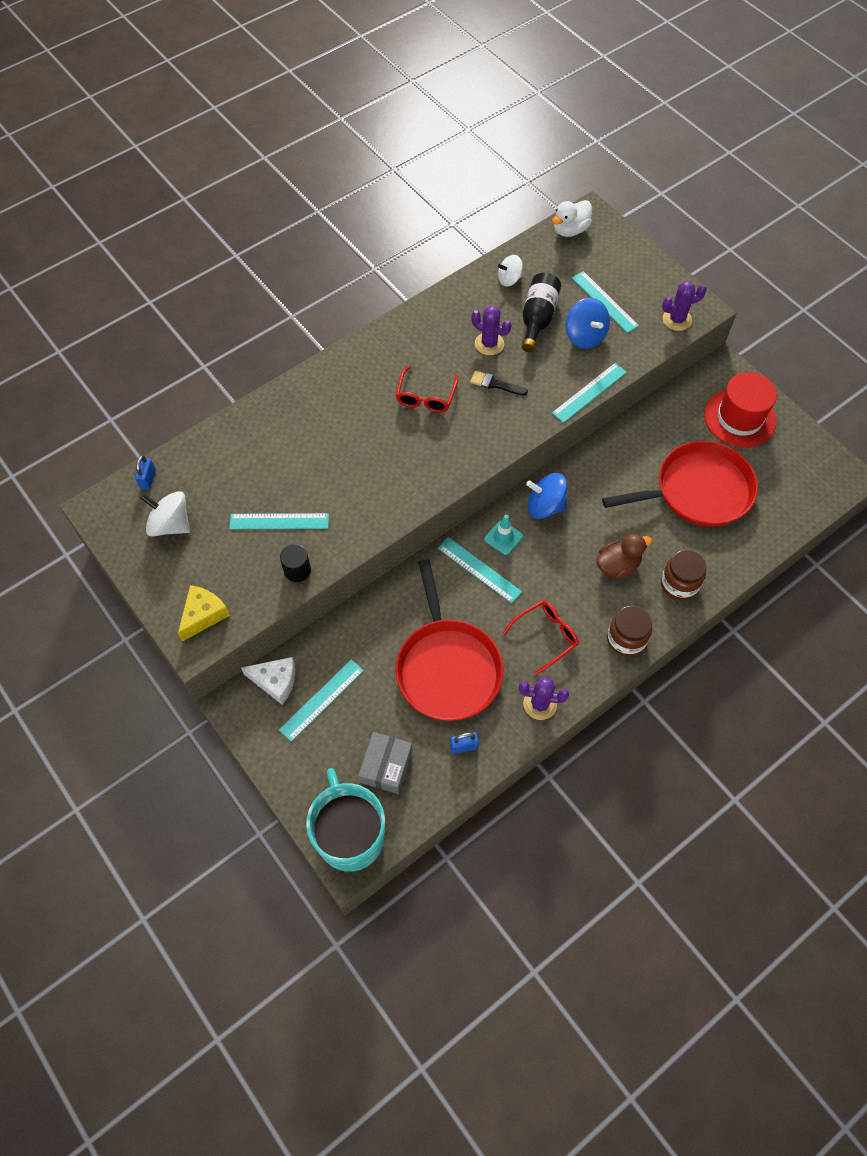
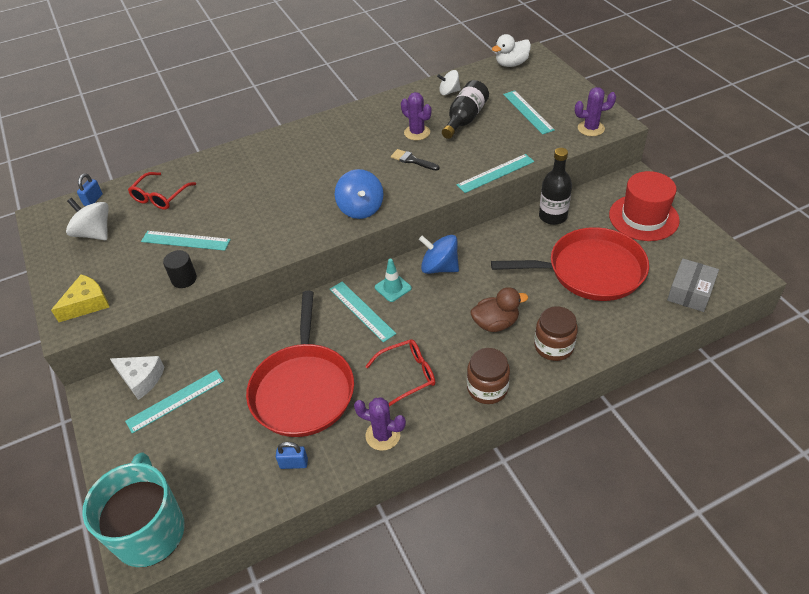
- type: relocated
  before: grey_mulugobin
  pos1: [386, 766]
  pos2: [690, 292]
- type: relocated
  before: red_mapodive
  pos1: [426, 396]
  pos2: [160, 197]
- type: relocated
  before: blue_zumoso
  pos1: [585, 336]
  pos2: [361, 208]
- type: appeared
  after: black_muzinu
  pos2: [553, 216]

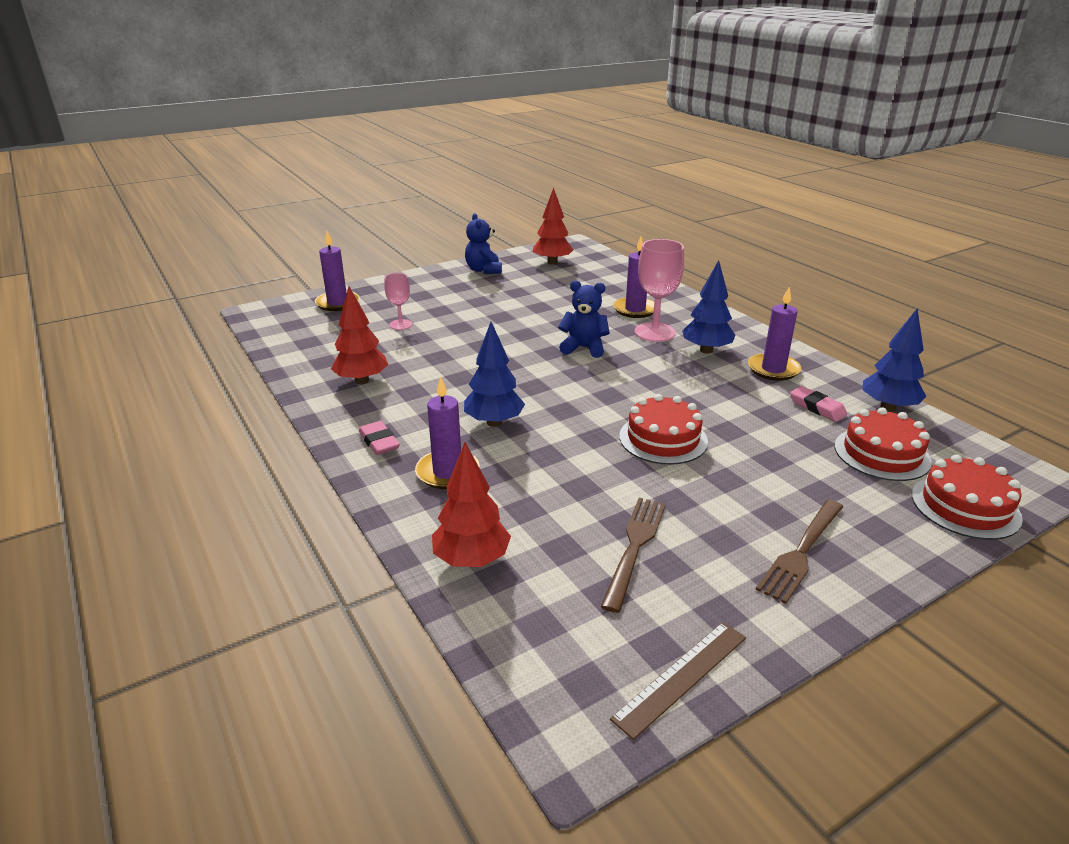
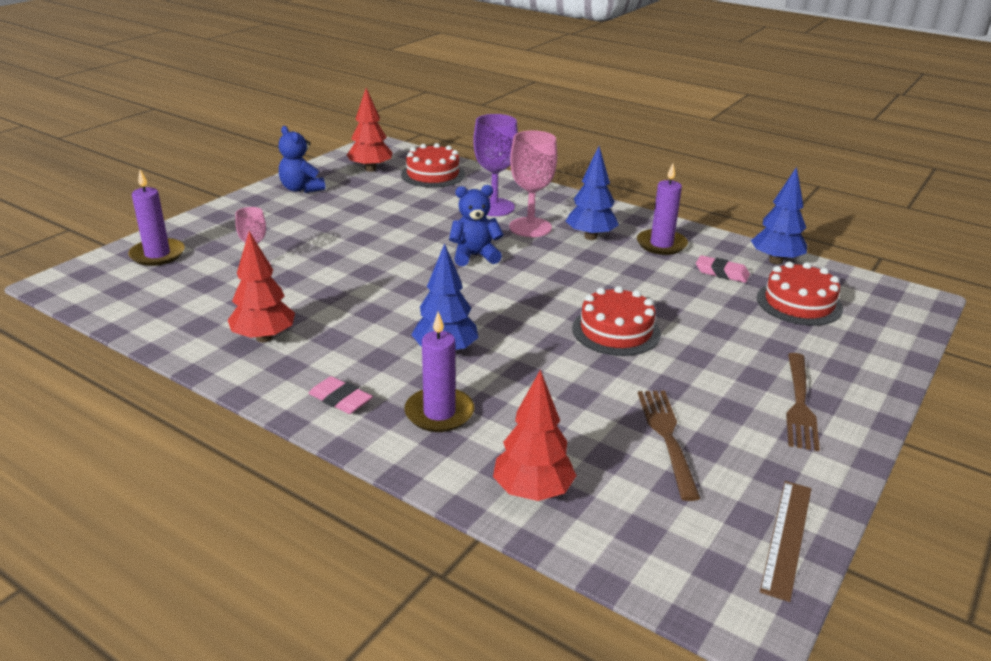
- type: exchanged
  before: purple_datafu
  after: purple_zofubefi
  pos1: [635, 310]
  pos2: [494, 207]
- type: relocated
  before: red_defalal
  pos1: [965, 506]
  pos2: [433, 174]

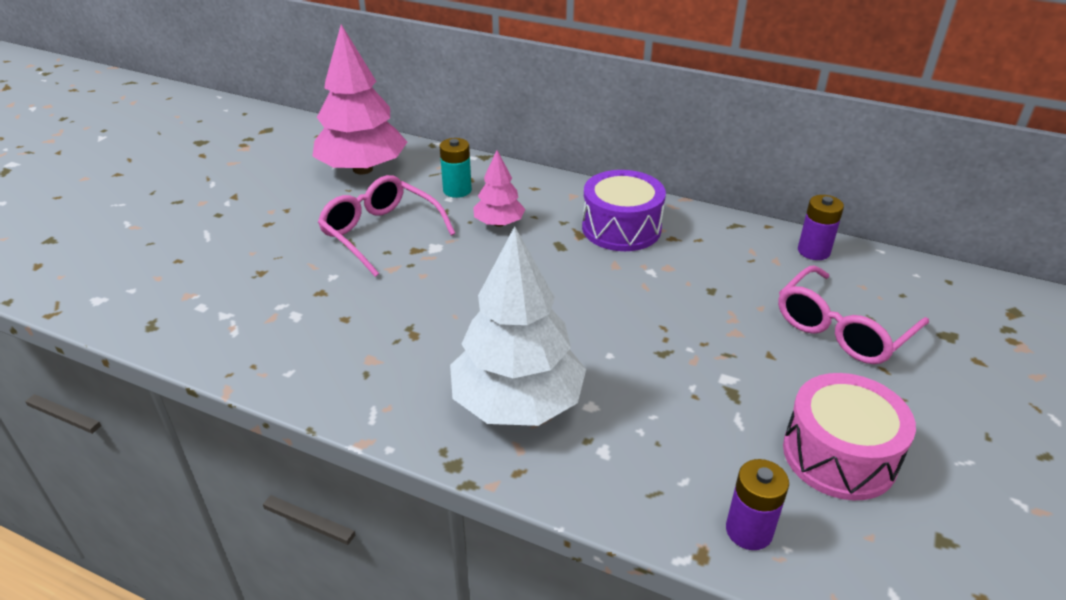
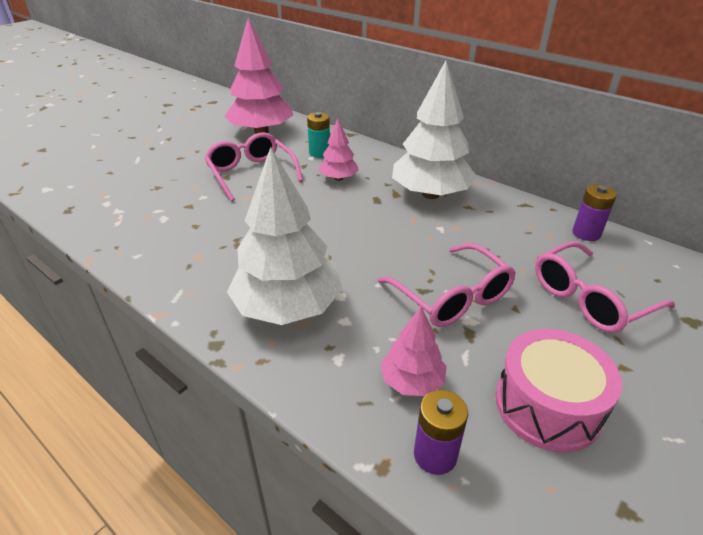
- type: exchanged
  before: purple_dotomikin
  after: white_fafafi
  pos1: [621, 228]
  pos2: [430, 194]
- type: appeared
  after: pink_mapodive
  pos2: [452, 297]
- type: appeared
  after: pink_fafafi
  pos2: [412, 381]

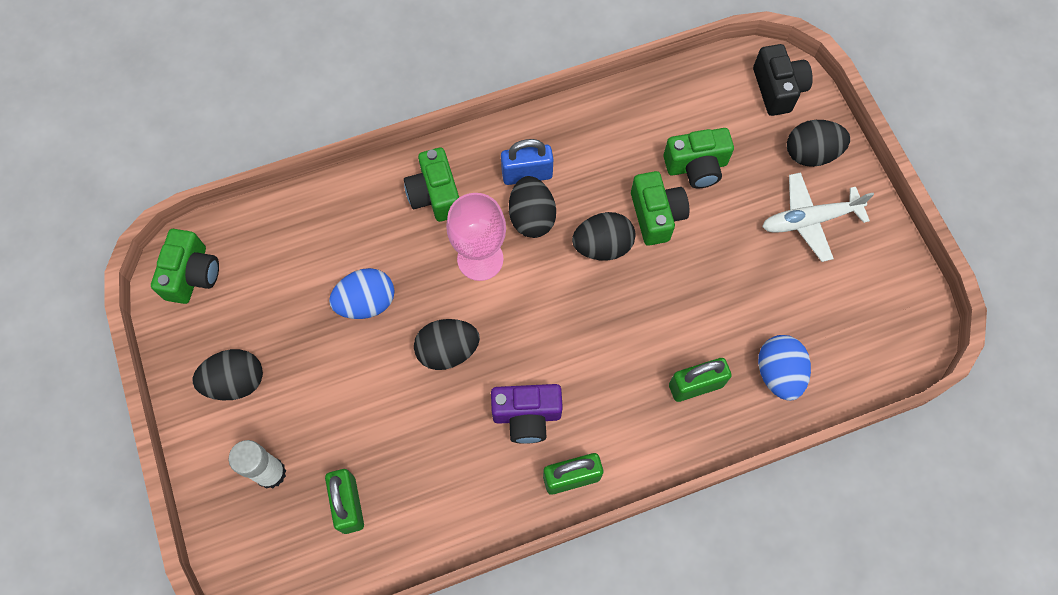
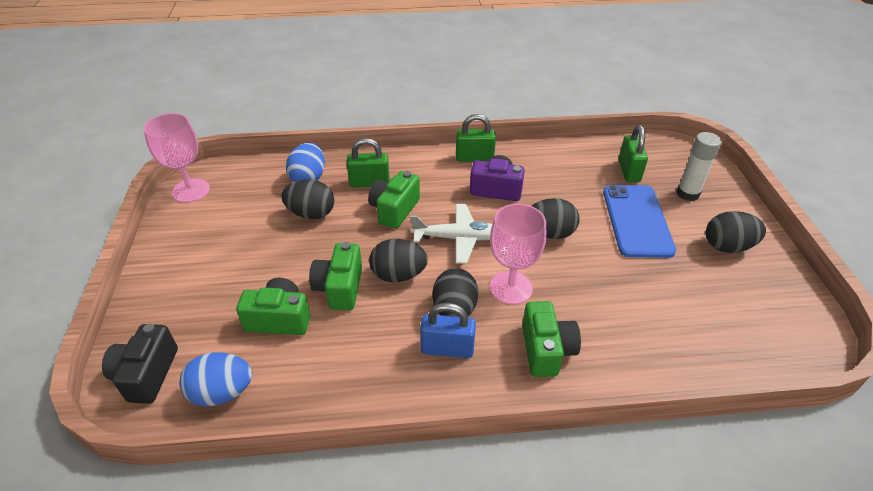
- type: relocated
  before: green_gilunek
  pos1: [192, 274]
  pos2: [394, 210]
- type: relocated
  before: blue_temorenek
  pos1: [366, 302]
  pos2: [222, 392]
- type: relocated
  before: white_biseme
  pos1: [810, 220]
  pos2: [458, 238]
- type: relocated
  before: black_temorenek
  pos1: [810, 154]
  pos2: [311, 214]
- type: appeared
  after: pink_zofubefi
  pos2: [191, 190]
- type: appeared
  after: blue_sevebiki
  pos2: [637, 221]

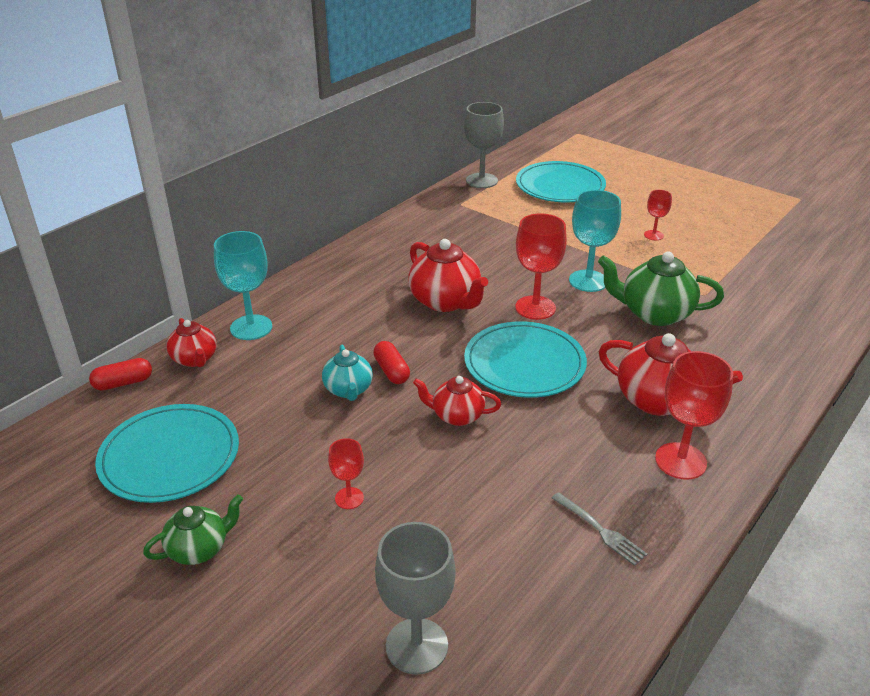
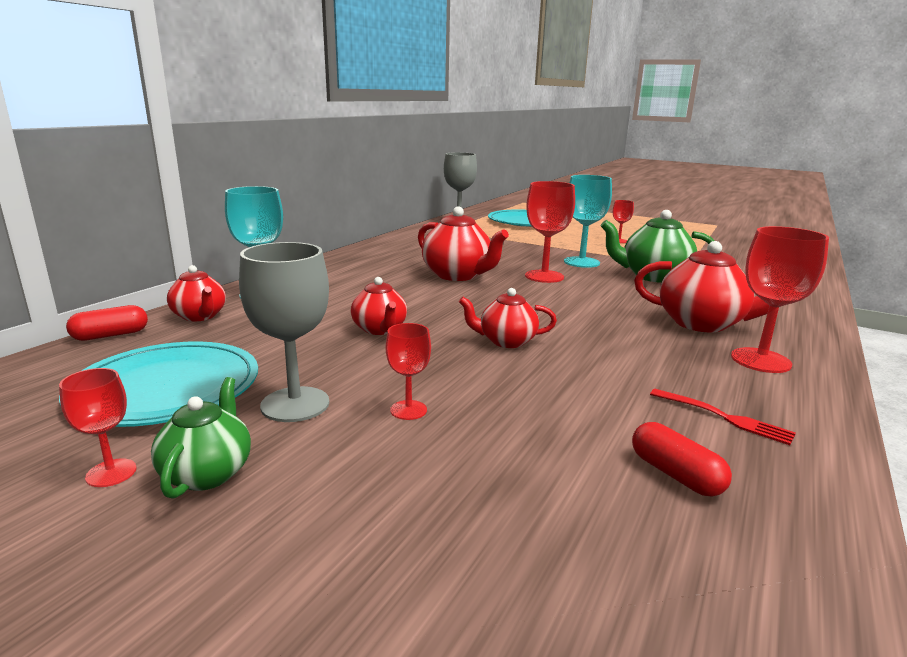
- type: spun
  before: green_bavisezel
  pos1: [199, 548]
  pos2: [208, 473]
  turn: -45
- type: colour
  before: turquoise_bavisezel
  after: red_bavisezel
  pos1: [348, 390]
  pos2: [380, 329]
- type: relocated
  before: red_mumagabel
  pos1: [391, 371]
  pos2: [675, 474]
- type: relocated
  before: grey_zofubefi
  pos1: [416, 646]
  pos2: [295, 404]
- type: missing
  before: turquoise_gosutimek
  pos1: [524, 363]
- type: colour
  before: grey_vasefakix
  after: red_vasefakix
  pos1: [600, 530]
  pos2: [724, 417]
- type: appeared
  after: red_zofubefi
  pos2: [111, 473]

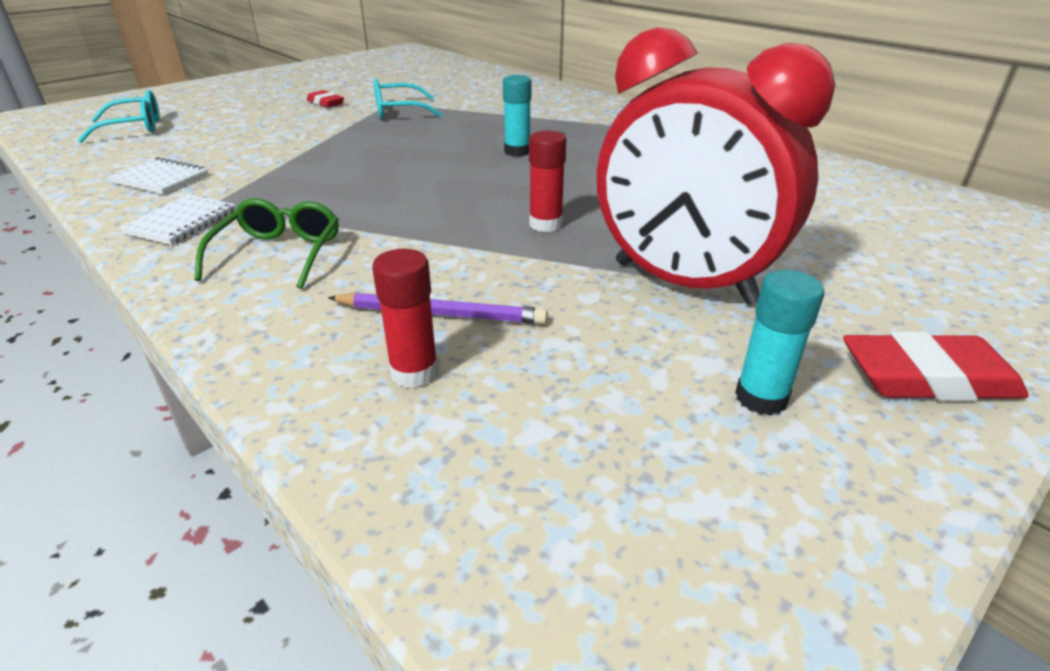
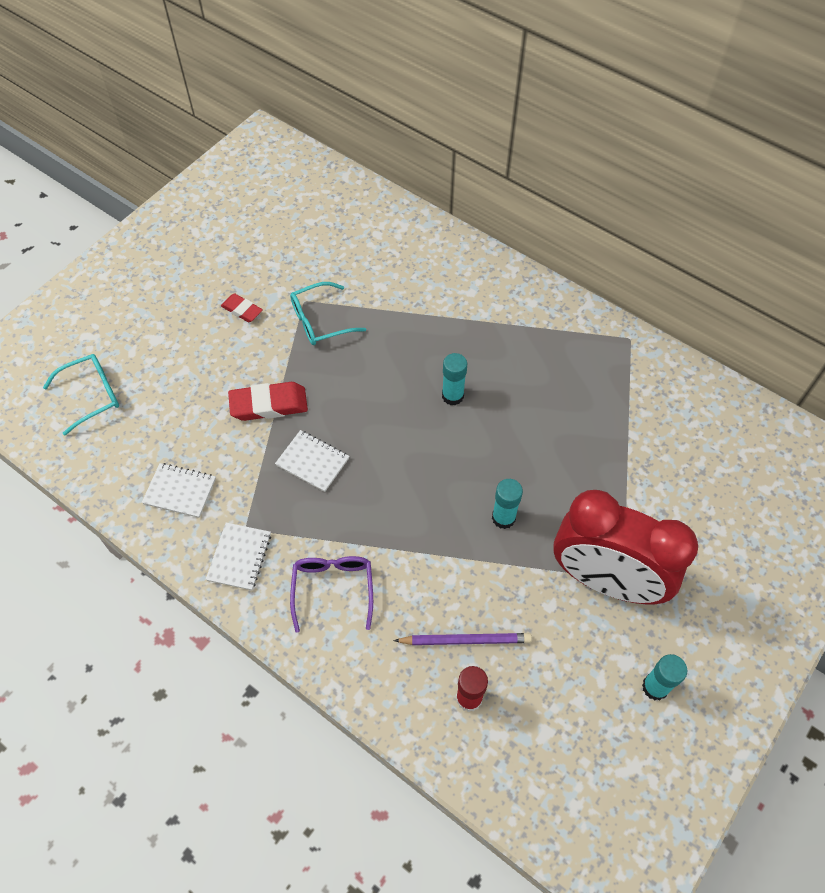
- type: colour
  before: green_mapodive
  after: purple_mapodive
  pos1: [279, 254]
  pos2: [333, 589]
- type: colour
  before: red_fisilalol
  after: turquoise_fisilalol
  pos1: [545, 224]
  pos2: [503, 518]
- type: relocated
  before: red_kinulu
  pos1: [927, 378]
  pos2: [269, 405]
- type: appeared
  after: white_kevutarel
  pos2: [312, 462]

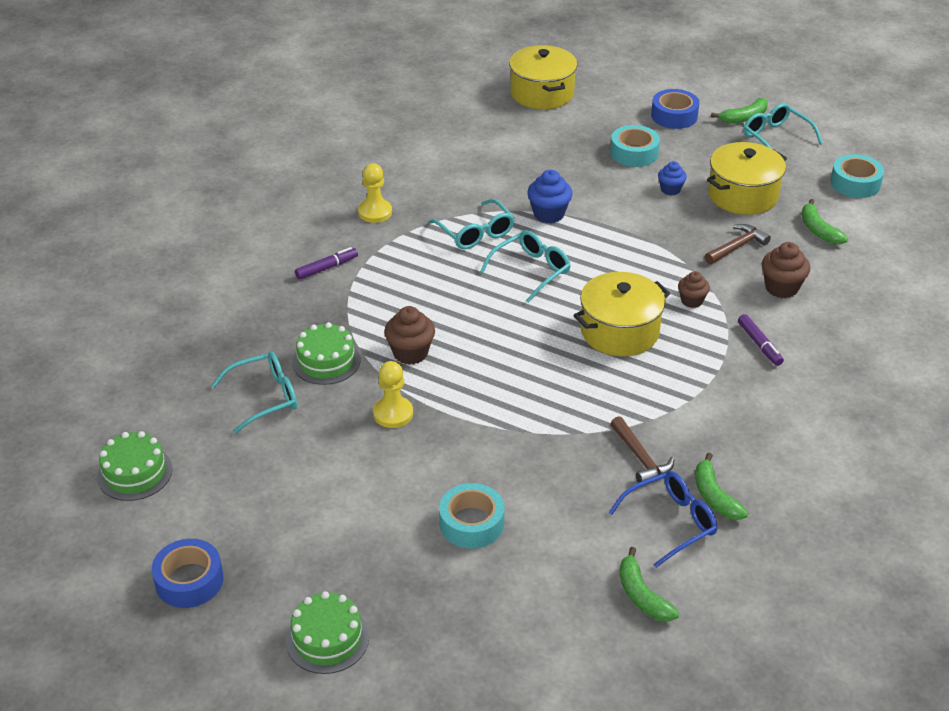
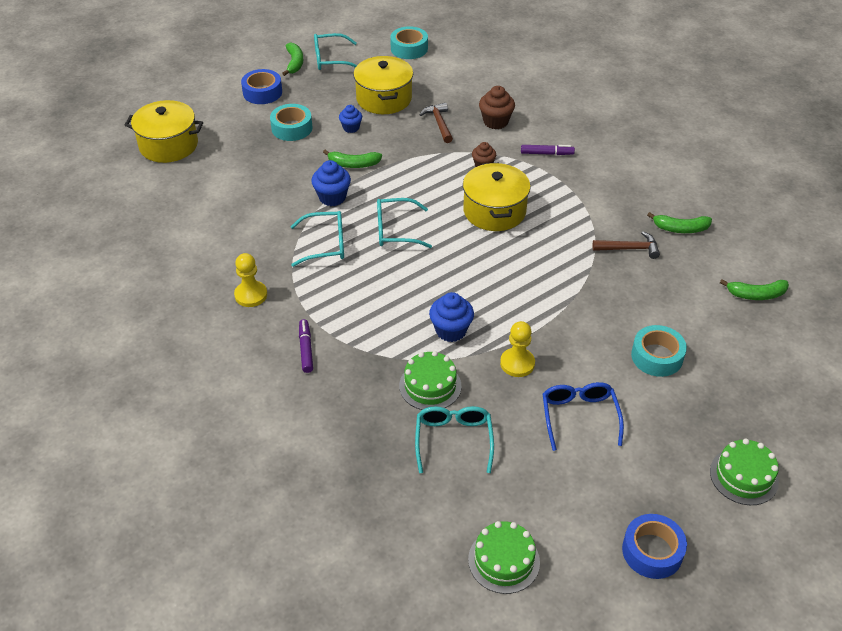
- type: colour
  before: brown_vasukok
  after: blue_vasukok
  pos1: [410, 353]
  pos2: [451, 330]
- type: spun
  before: turquoise_mapodive
  pos1: [531, 270]
  pos2: [395, 230]
  turn: -75
- type: relocated
  before: blue_mapodive
  pos1: [671, 522]
  pos2: [579, 416]
- type: relocated
  before: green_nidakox
  pos1: [818, 230]
  pos2: [353, 164]

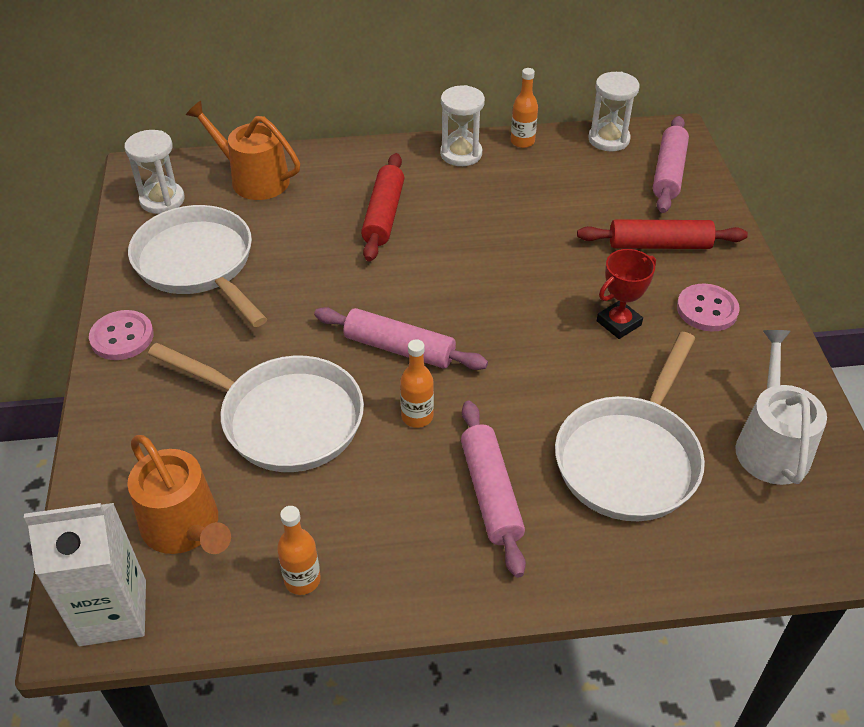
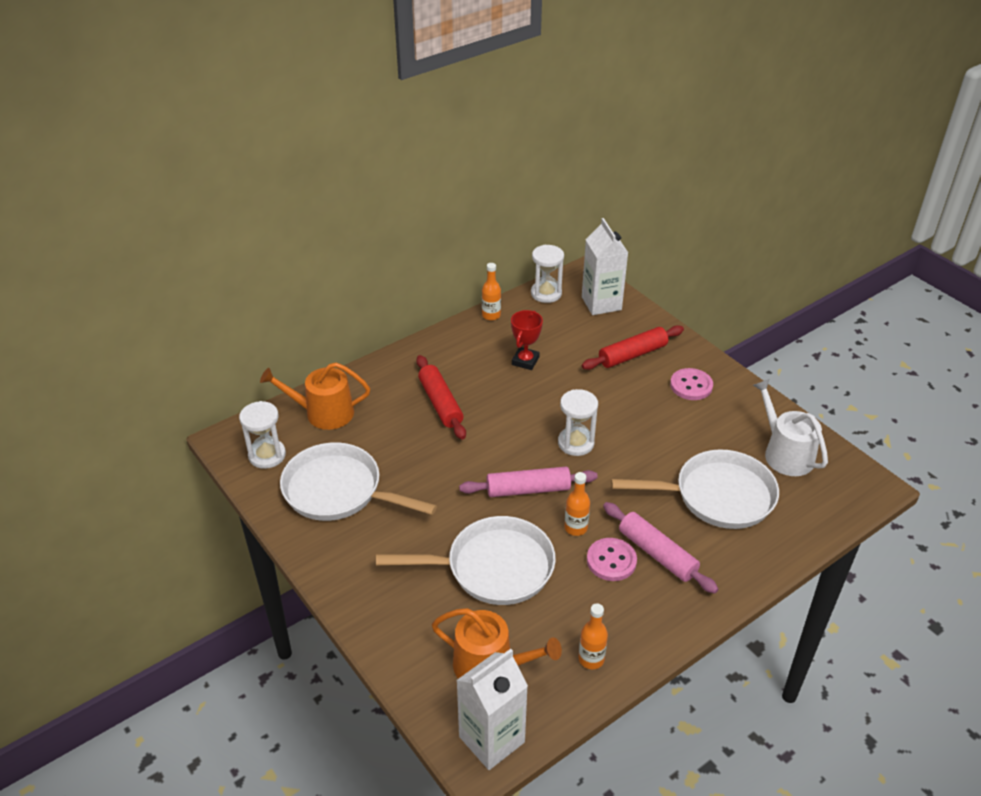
- type: relocated
  before: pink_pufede
  pos1: [122, 337]
  pos2: [611, 561]
- type: relocated
  before: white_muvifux
  pos1: [461, 154]
  pos2: [576, 443]
- type: spun
  before: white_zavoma
  pos1: [630, 458]
  pos2: [717, 496]
  turn: -90
- type: relocated
  before: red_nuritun
  pos1: [618, 323]
  pos2: [525, 361]
- type: exchanged
  before: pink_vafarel
  after: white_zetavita
  pos1: [669, 173]
  pos2: [601, 303]

